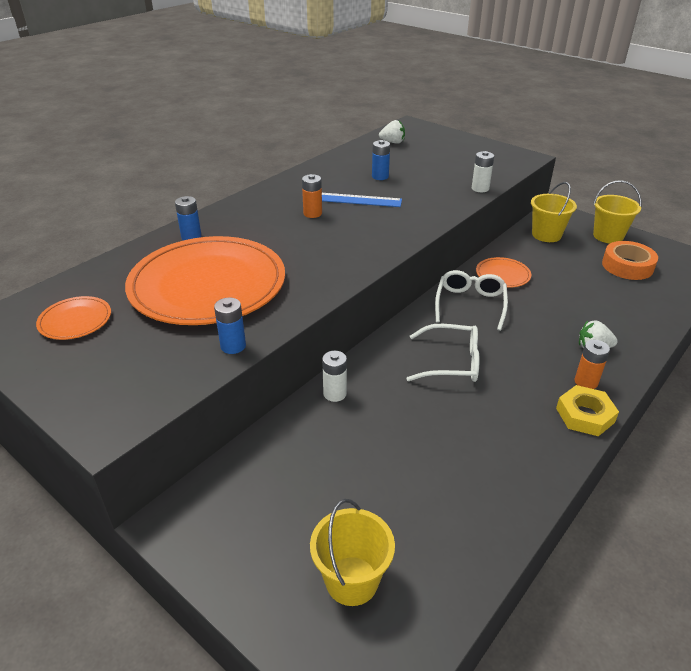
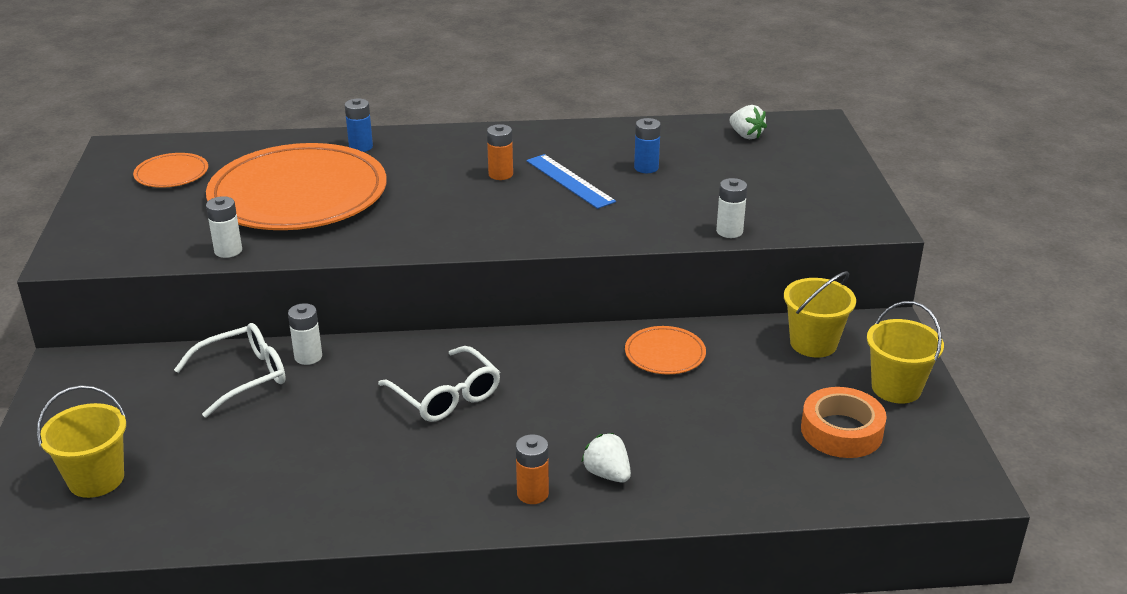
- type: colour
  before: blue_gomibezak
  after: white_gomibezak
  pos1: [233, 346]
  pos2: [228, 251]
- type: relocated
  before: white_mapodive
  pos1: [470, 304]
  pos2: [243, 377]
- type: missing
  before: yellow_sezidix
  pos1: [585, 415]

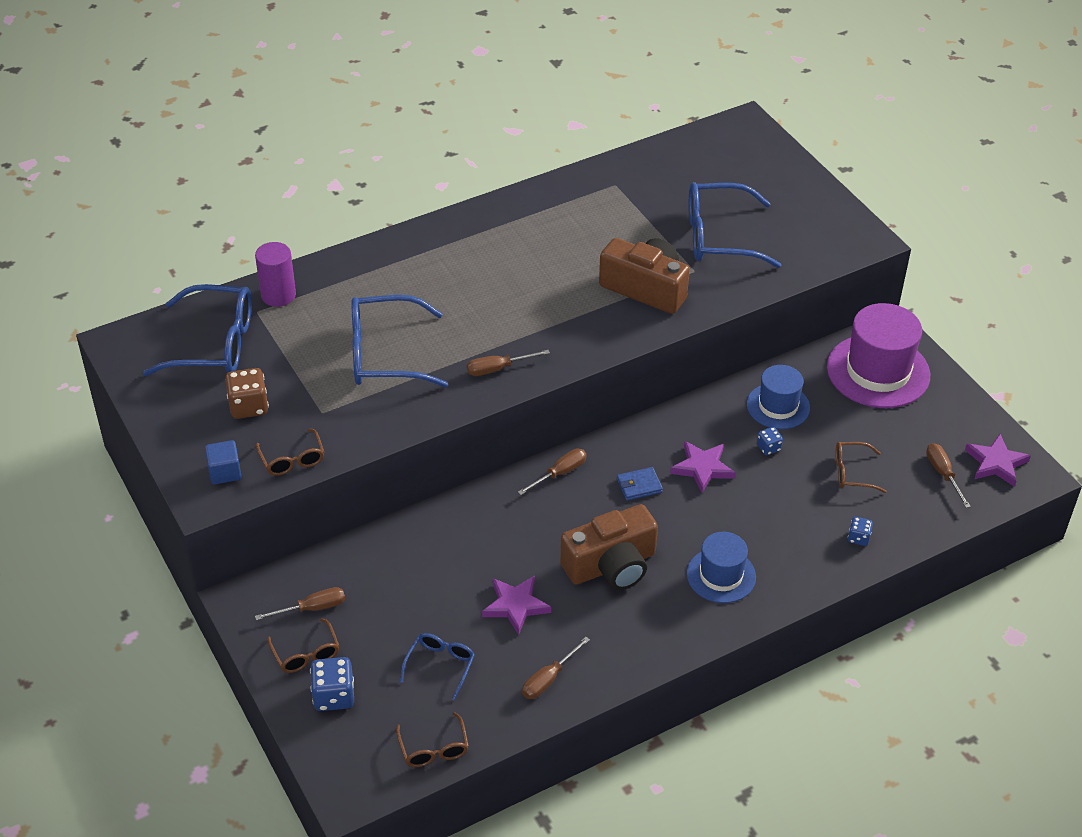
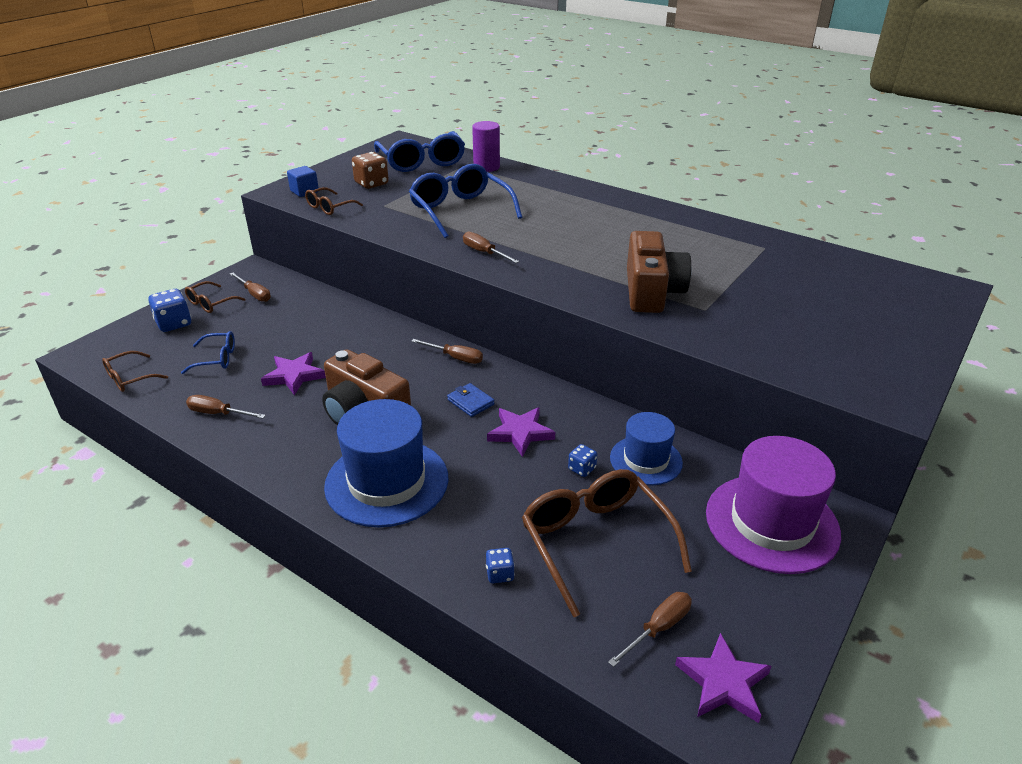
- type: size
  before: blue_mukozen
  pos1: [721, 575]
  pos2: [387, 482]
  scale: 1.65
- type: missing
  before: blue_mapodive
  pos1: [719, 237]
- type: size
  before: brown_mapodive
  pos1: [852, 472]
  pos2: [596, 542]
  scale: 1.95

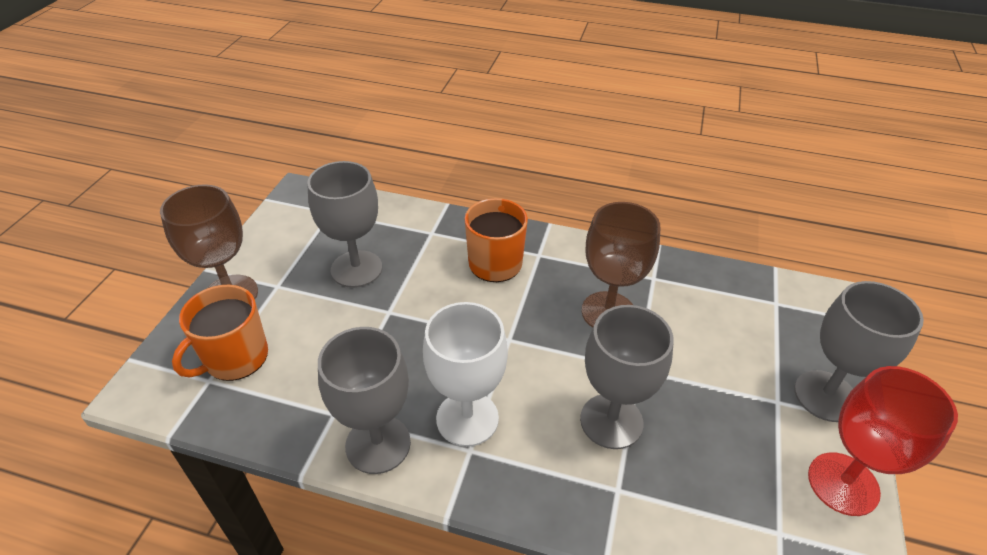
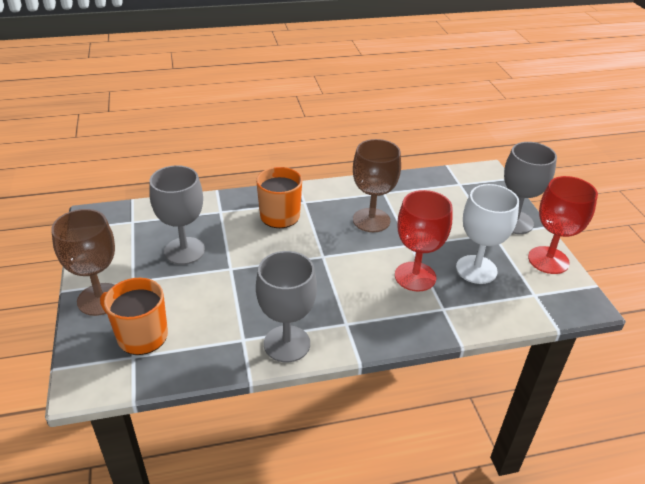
- type: spun
  before: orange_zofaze
  pos1: [235, 358]
  pos2: [141, 336]
  turn: 105
- type: relocated
  before: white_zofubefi
  pos1: [467, 418]
  pos2: [476, 269]
- type: colour
  before: grey_zofubefi
  after: red_zofubefi
  pos1: [611, 421]
  pos2: [415, 276]

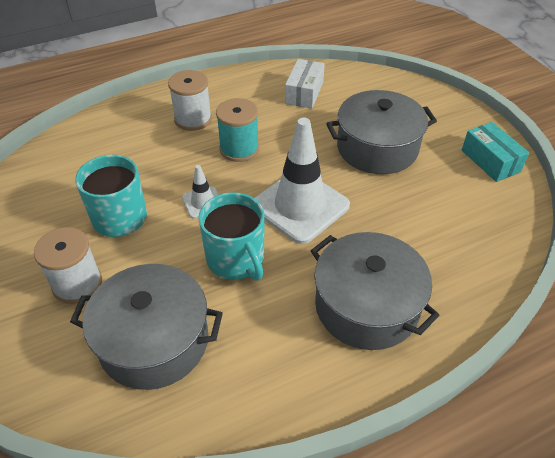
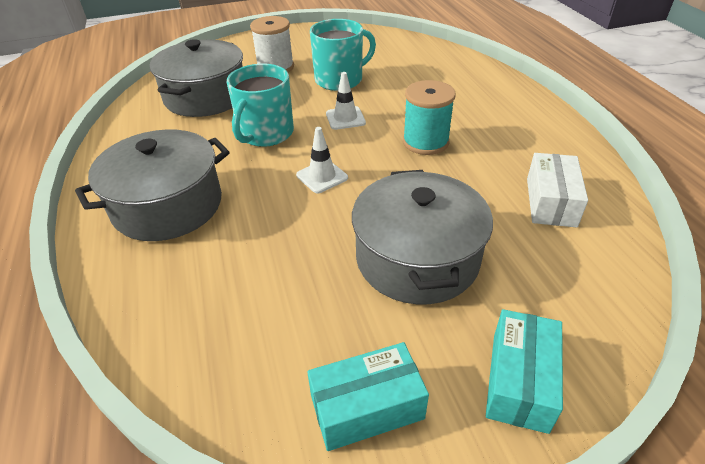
- type: missing
  before: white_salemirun
  pos1: [193, 119]
- type: spun
  before: turquoise_zofaze
  pos1: [236, 259]
  pos2: [265, 134]
  turn: -45
- type: size
  before: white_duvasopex
  pos1: [300, 206]
  pos2: [322, 176]
  scale: 0.46
- type: spun
  before: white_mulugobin
  pos1: [304, 93]
  pos2: [550, 202]
  turn: 75
- type: appeared
  after: turquoise_mulugobin
  pos2: [519, 381]

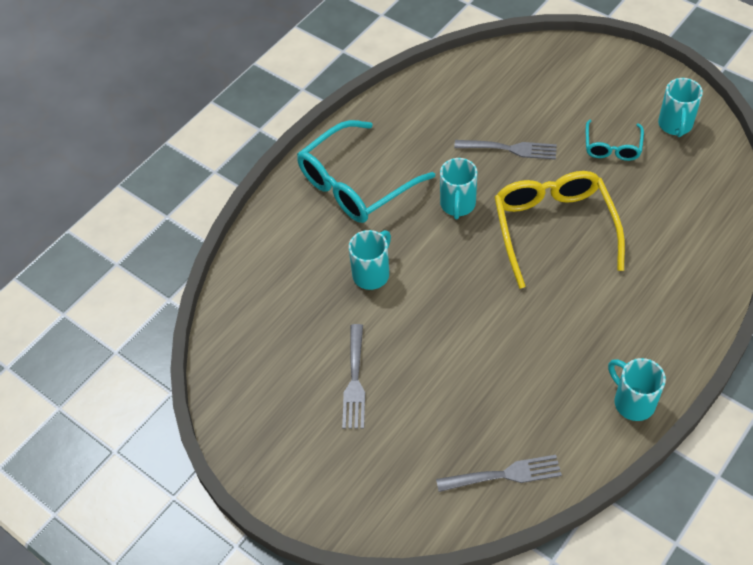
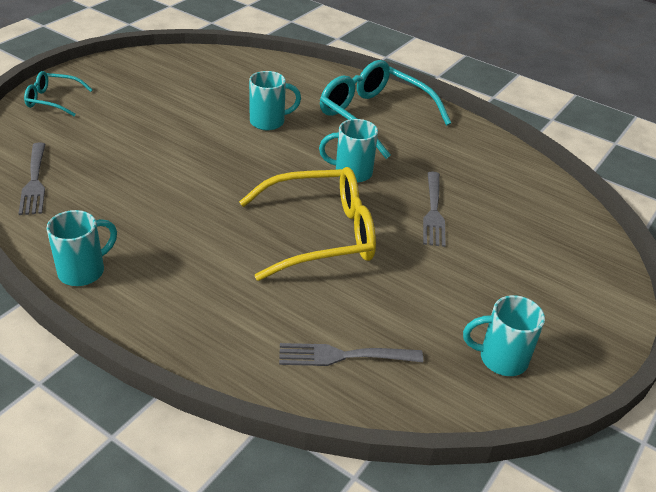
- type: relocated
  before: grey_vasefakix
  pos1: [354, 381]
  pos2: [343, 356]
- type: spun
  before: turquoise_zofaze
  pos1: [372, 274]
  pos2: [269, 122]
  turn: -45
- type: relocated
  before: turquoise_mapodive
  pos1: [612, 147]
  pos2: [53, 100]

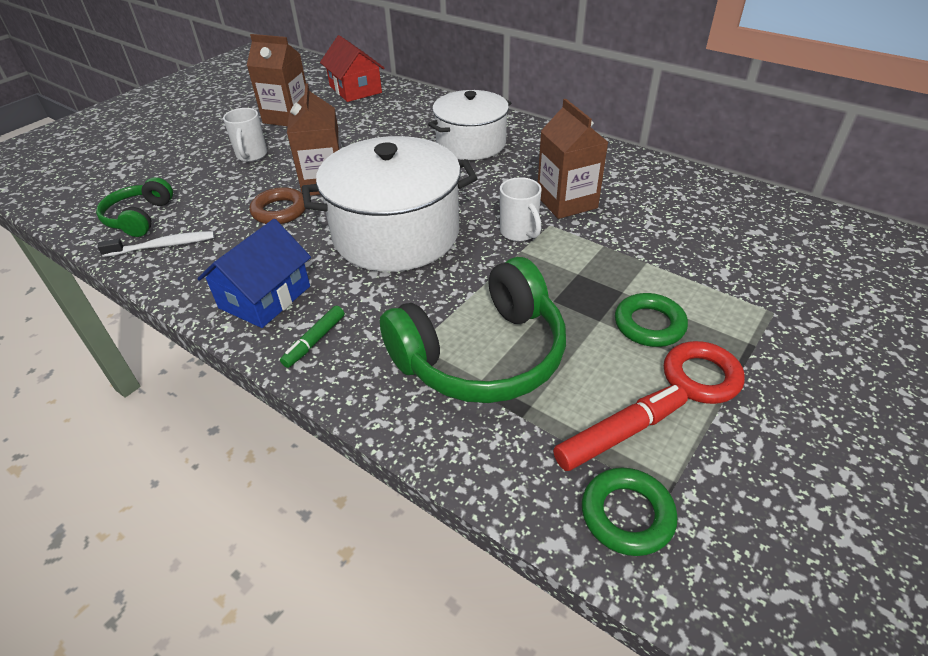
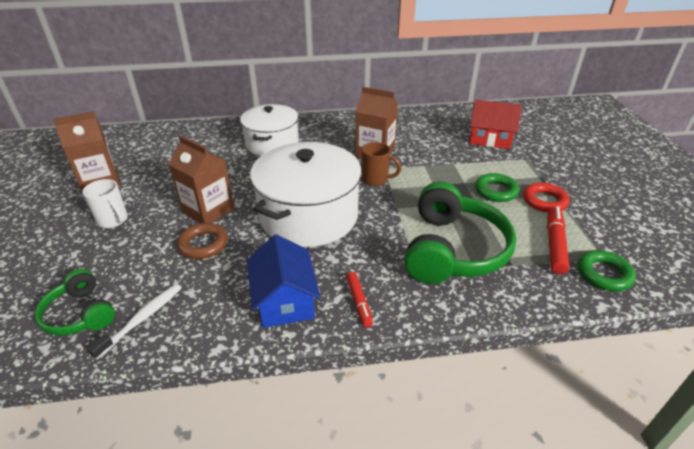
- type: colour
  before: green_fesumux
  after: red_fesumux
  pos1: [314, 341]
  pos2: [359, 302]
- type: relocated
  before: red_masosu
  pos1: [355, 89]
  pos2: [490, 138]
- type: colour
  before: white_zofaze
  after: brown_zofaze
  pos1: [519, 233]
  pos2: [376, 179]

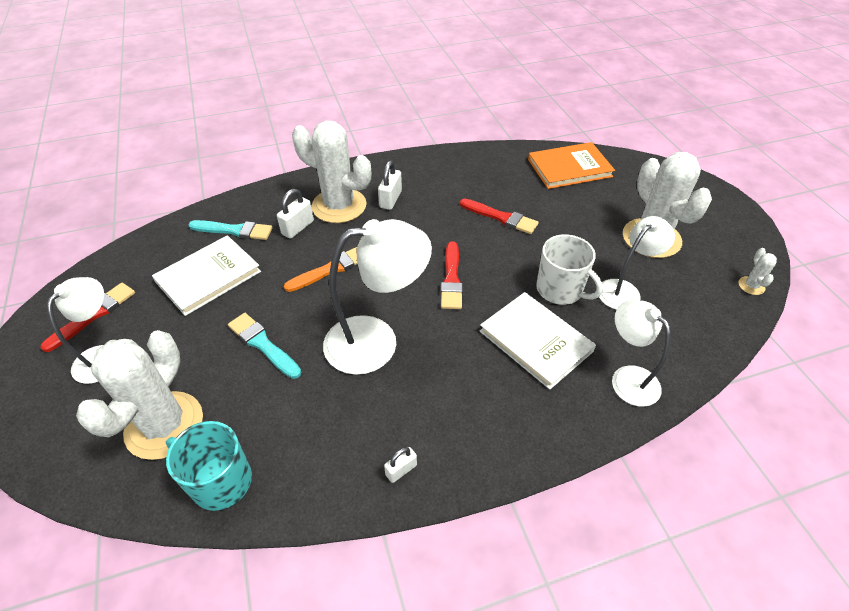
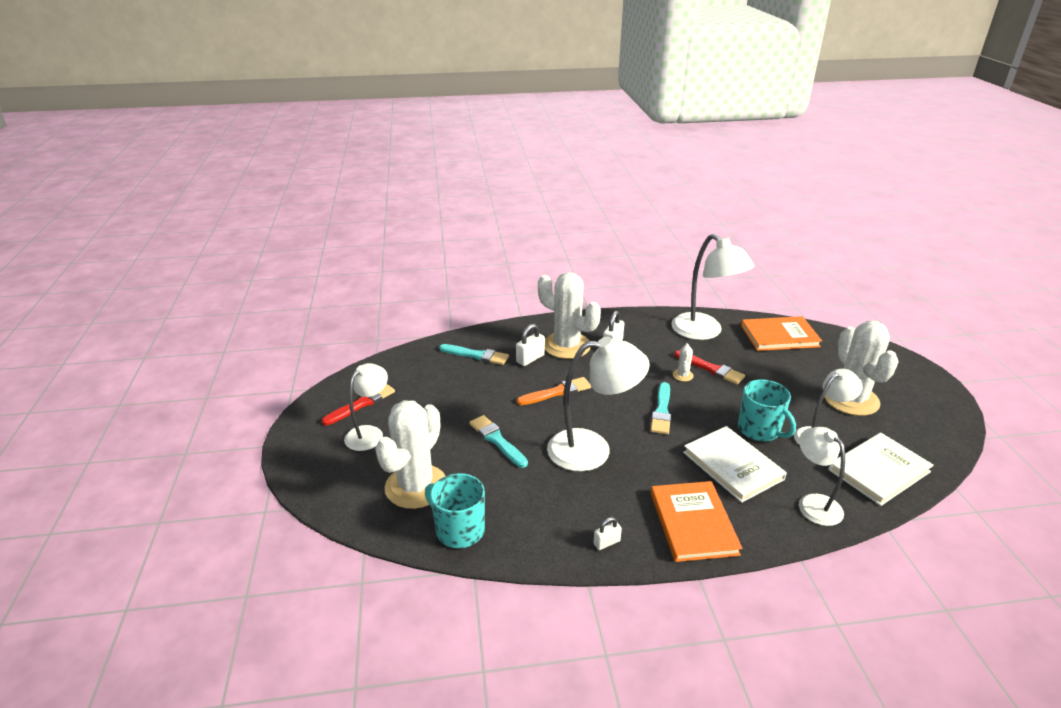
- type: relocated
  before: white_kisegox
  pos1: [208, 277]
  pos2: [879, 471]
- type: colour
  before: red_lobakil
  after: turquoise_lobakil
  pos1: [451, 279]
  pos2: [661, 411]
- type: colour
  before: white_zofaze
  after: turquoise_zofaze
  pos1: [560, 289]
  pos2: [759, 430]
- type: relocated
  before: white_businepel
  pos1: [751, 286]
  pos2: [682, 375]
- type: appeared
  after: orange_kisegox
  pos2: [693, 523]
- type: appeared
  after: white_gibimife
  pos2: [704, 332]

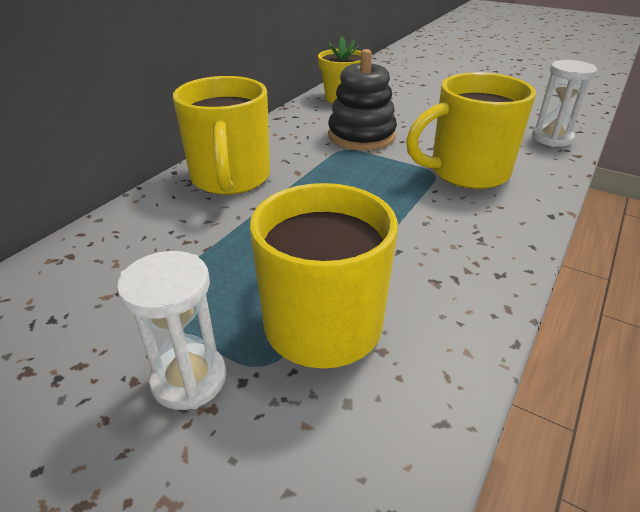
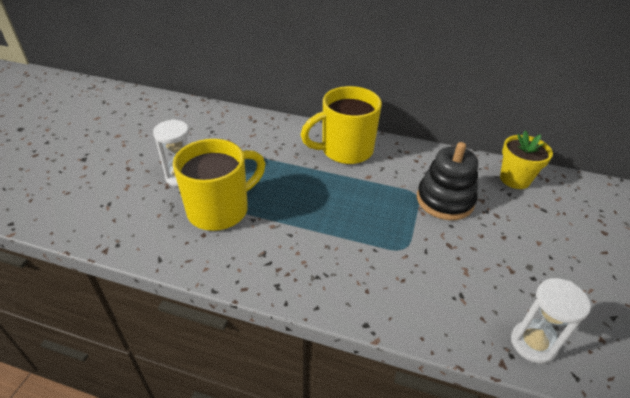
- type: missing
  before: yellow_zofaze
  pos1: [466, 172]

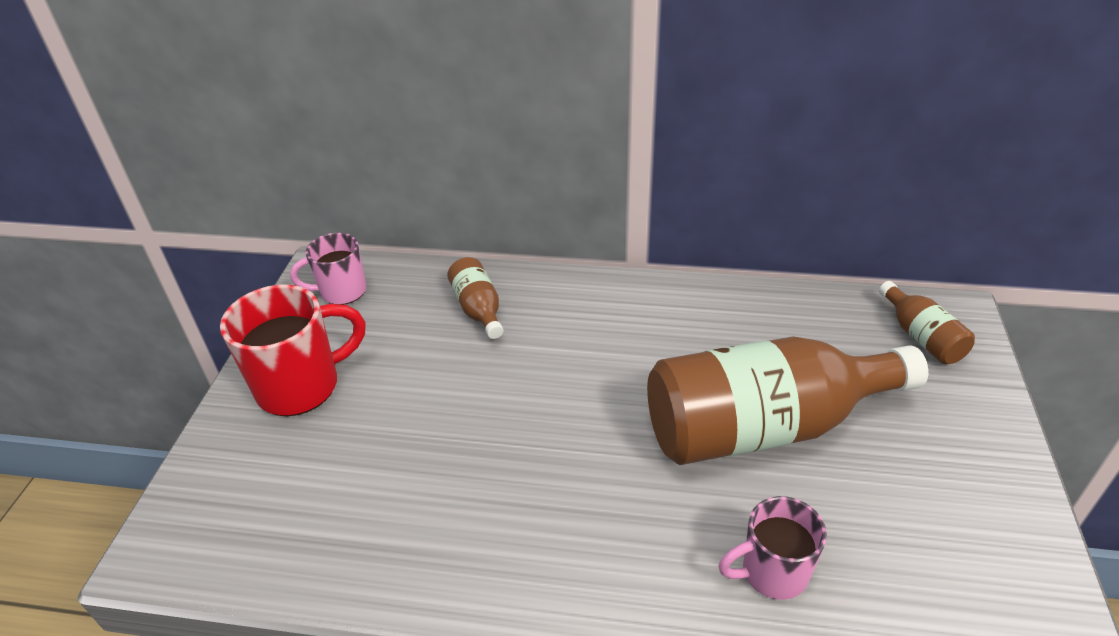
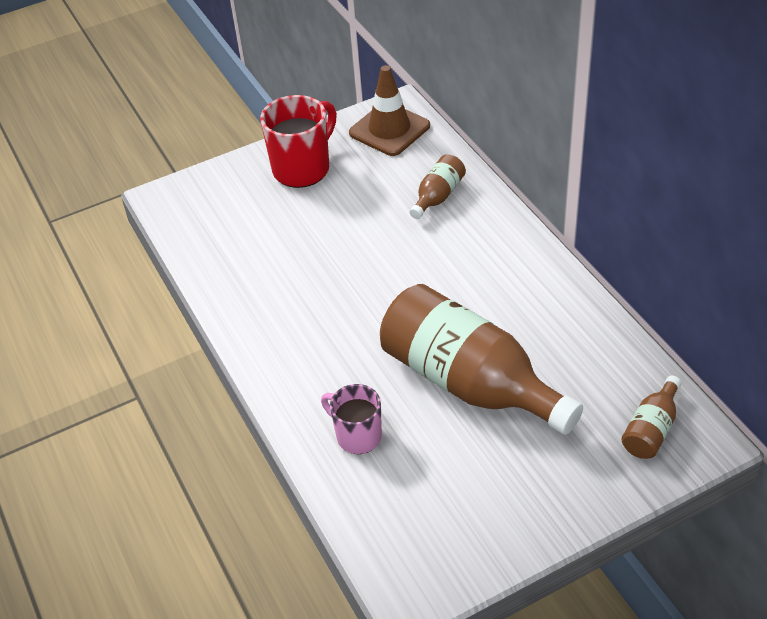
- type: spun
  before: red_zofaze
  pos1: [301, 386]
  pos2: [303, 168]
  turn: -75
- type: exchanged
  before: pink_zofaze
  after: brown_duvasopex
  pos1: [341, 291]
  pos2: [389, 129]

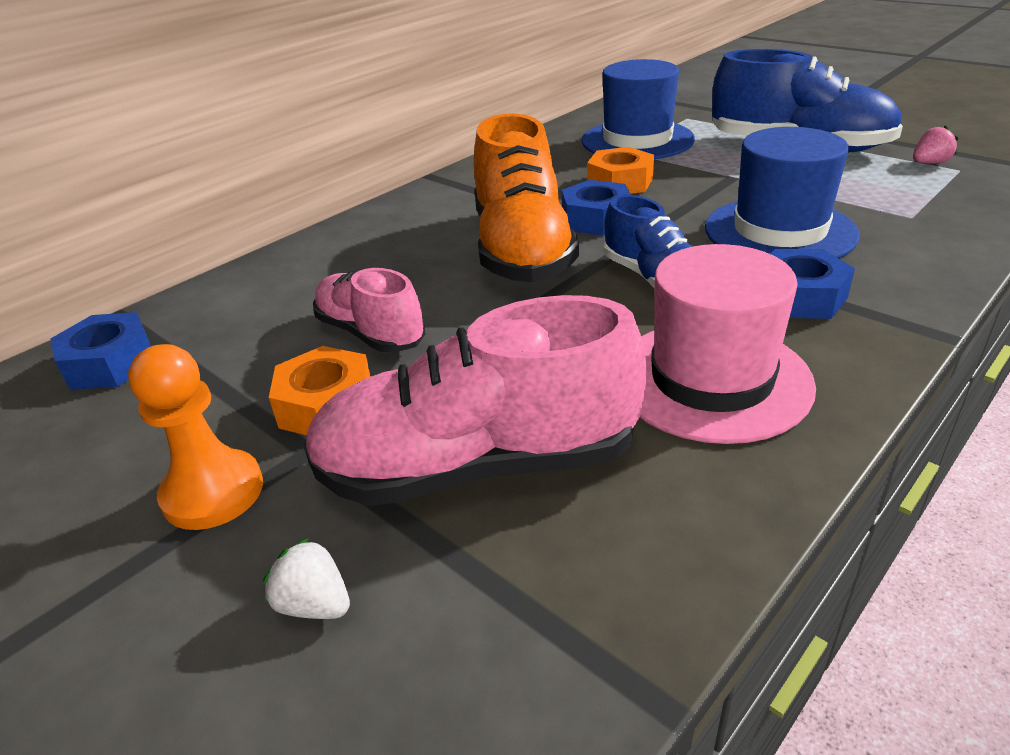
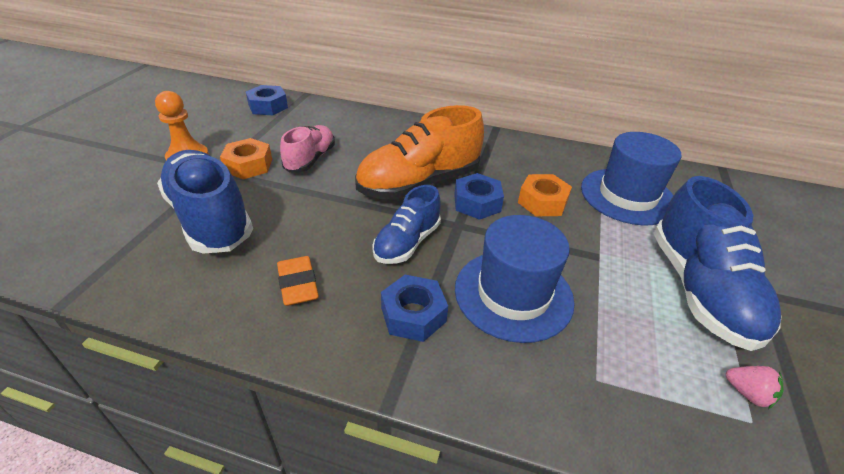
- type: missing
  before: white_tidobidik
  pos1: [314, 604]
- type: colour
  before: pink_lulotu
  after: blue_lulotu
  pos1: [478, 465]
  pos2: [210, 218]
- type: exchanged
  before: pink_mukozen
  after: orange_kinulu
  pos1: [711, 379]
  pos2: [298, 284]

